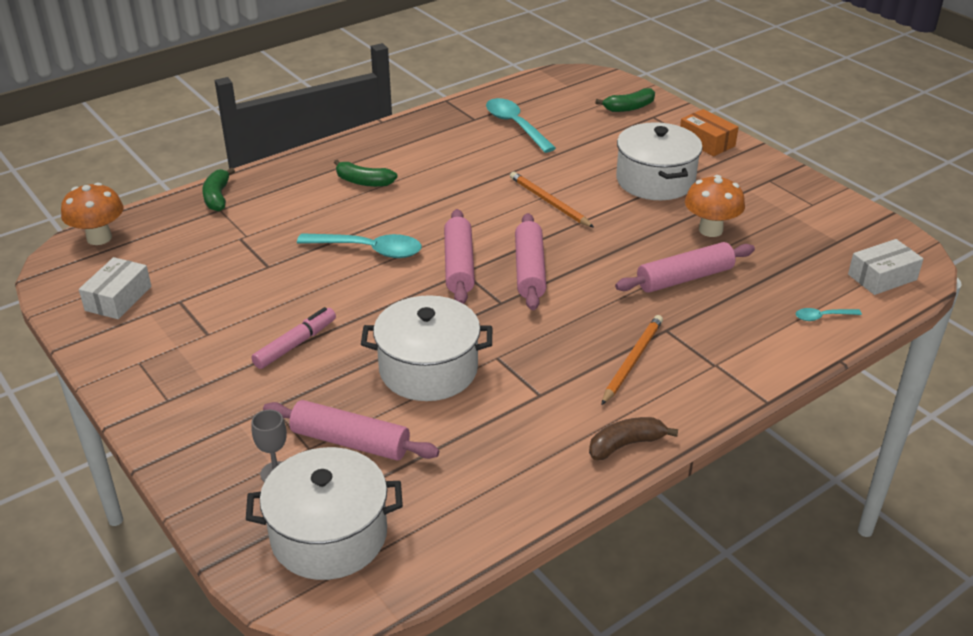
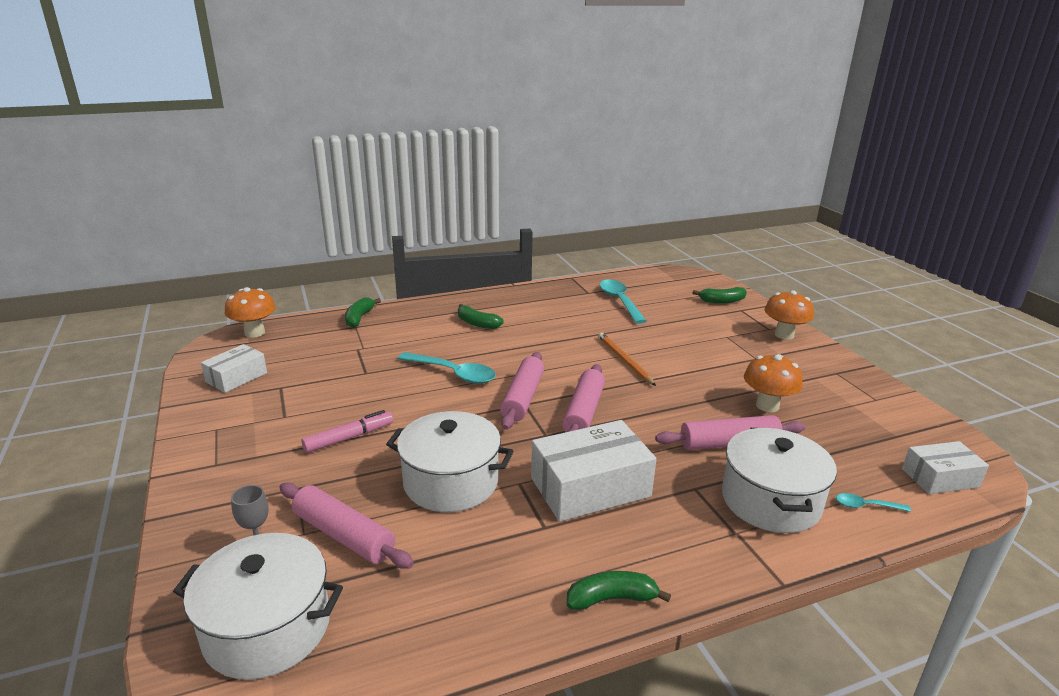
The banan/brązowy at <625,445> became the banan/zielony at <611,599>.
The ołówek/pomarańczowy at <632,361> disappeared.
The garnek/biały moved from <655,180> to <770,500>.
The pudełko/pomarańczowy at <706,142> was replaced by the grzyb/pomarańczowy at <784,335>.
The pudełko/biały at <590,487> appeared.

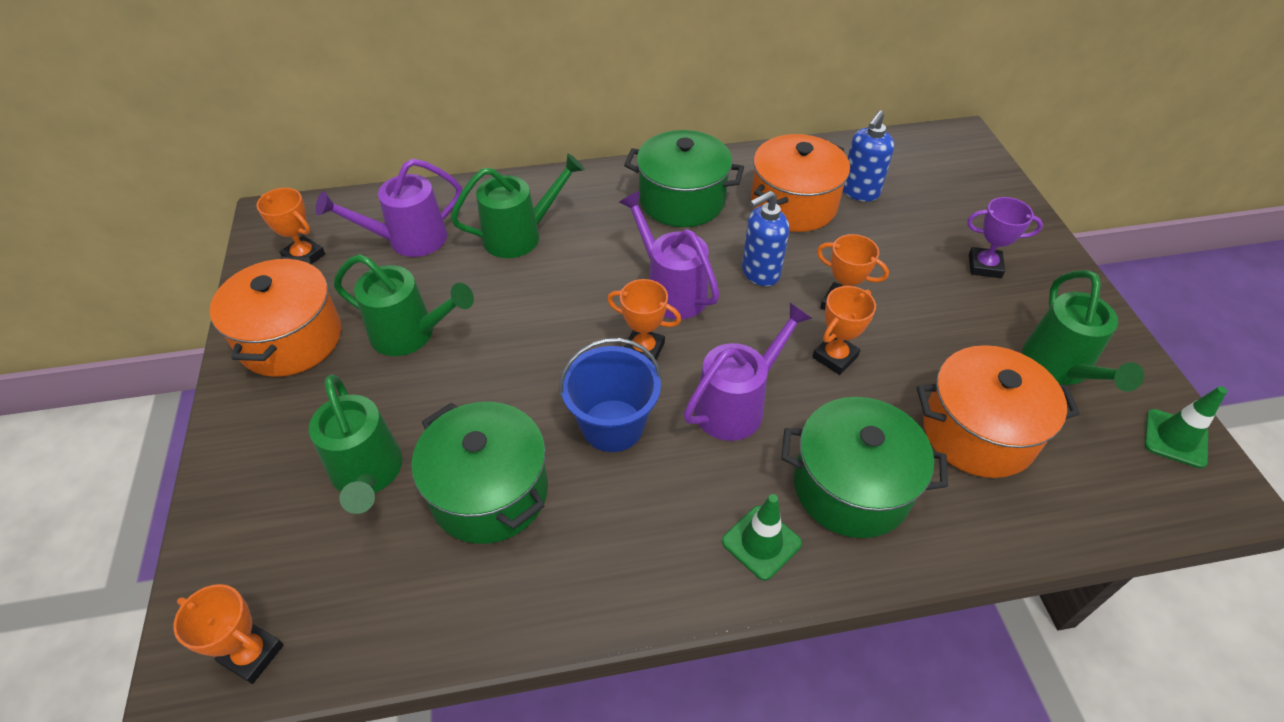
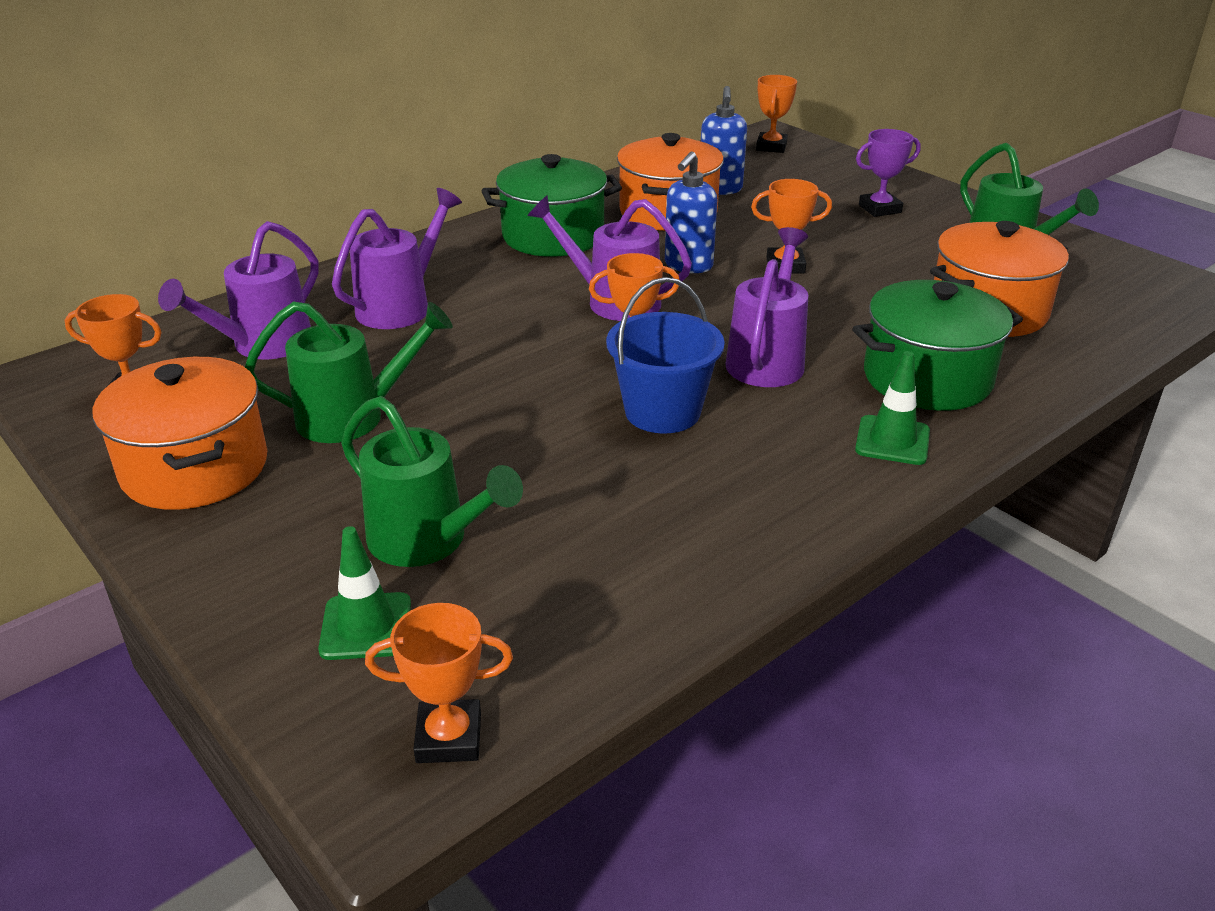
The garnek/zielony at <489,492> disappeared.
The konewka/zielony at <521,235> became the konewka/fioletowy at <401,306>.
The puchar/pomarańczowy moved from <835,357> to <771,147>.
The pachołek/zielony moved from <1175,438> to <366,626>.

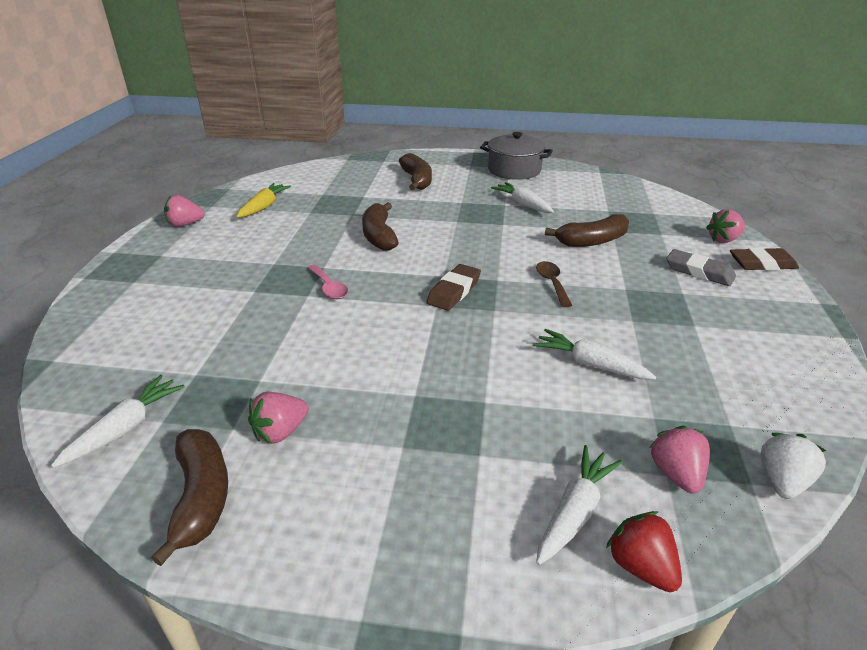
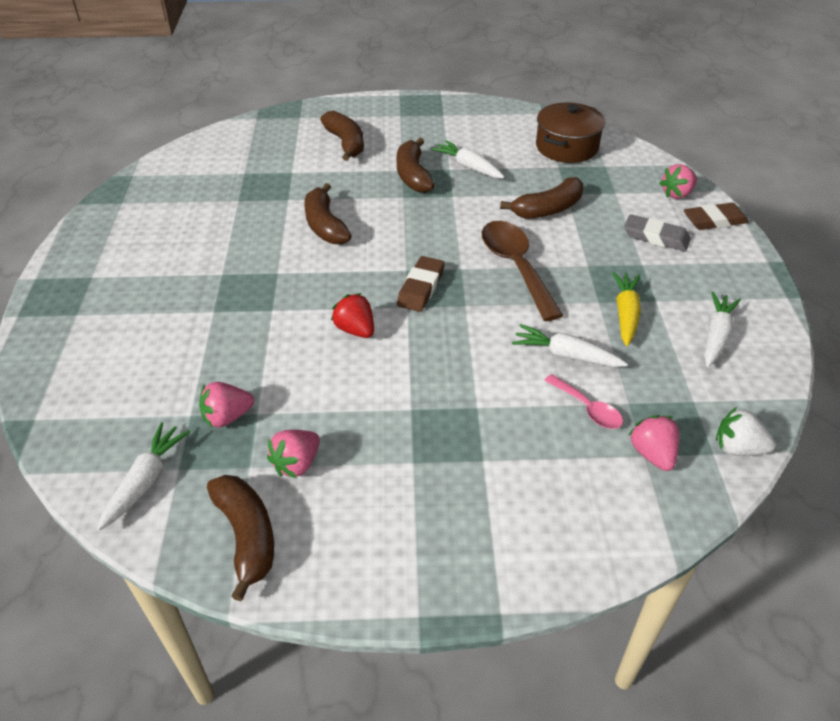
The truskawka/różowy moved from <185,224> to <227,417>.
The marchewka/żółty moved from <264,207> to <625,314>.
The łyżka/różowy moved from <328,287> to <587,408>.
The garnek/szary at <514,170> disappeared.
The łyżka/brązowy at <552,283> changed to 1.90 times the size.
The marchewka/biały moved from <575,512> to <716,336>.
The truskawka/czerwony moved from <641,566> to <355,330>.
The truskawka/biały at <782,481> turned 90 degrees counterclockwise.
The banan/brązowy at <413,175> appeared.
The garnek/brązowy at <566,147> appeared.

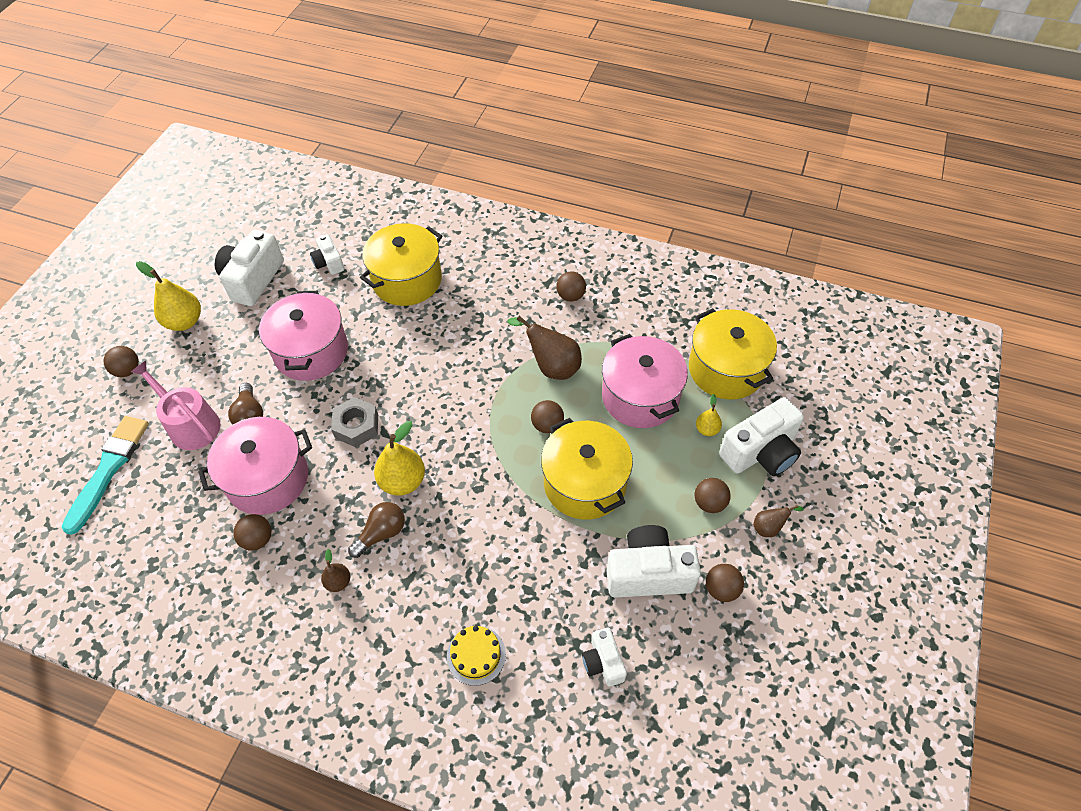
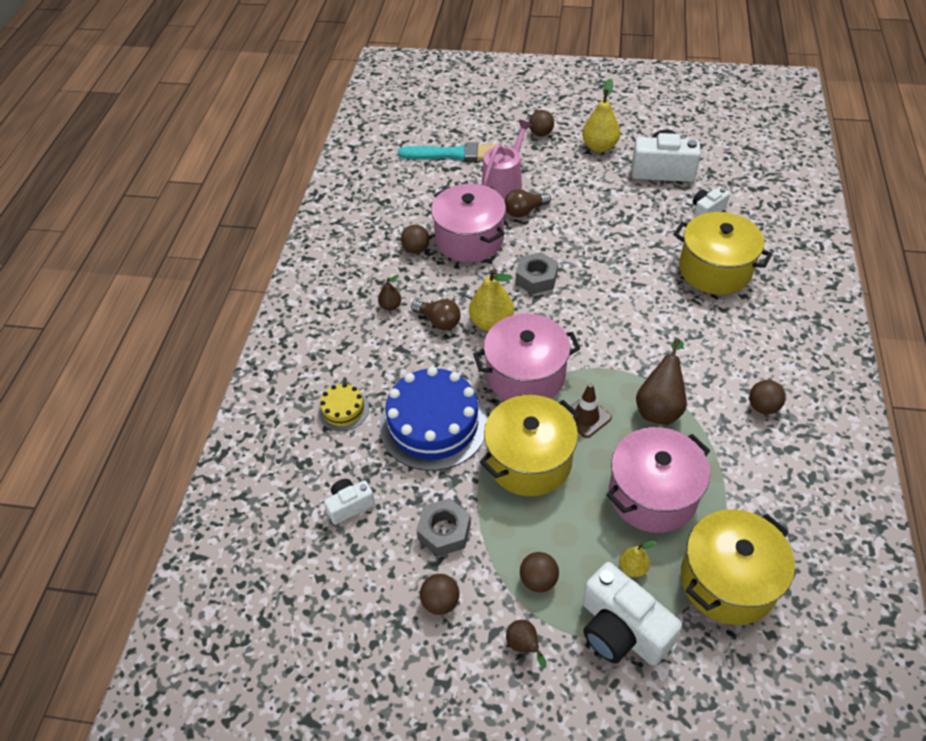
The garnek/różowy moved from <311,351> to <525,375>.
The piłka/brązowy at <547,425> was replaced by the pachołek/brązowy at <586,417>.
The aparat fotograficzny/biały at <648,573> was replaced by the nakrętka/szary at <444,531>.
The tort/niebieski at <433,424> appeared.

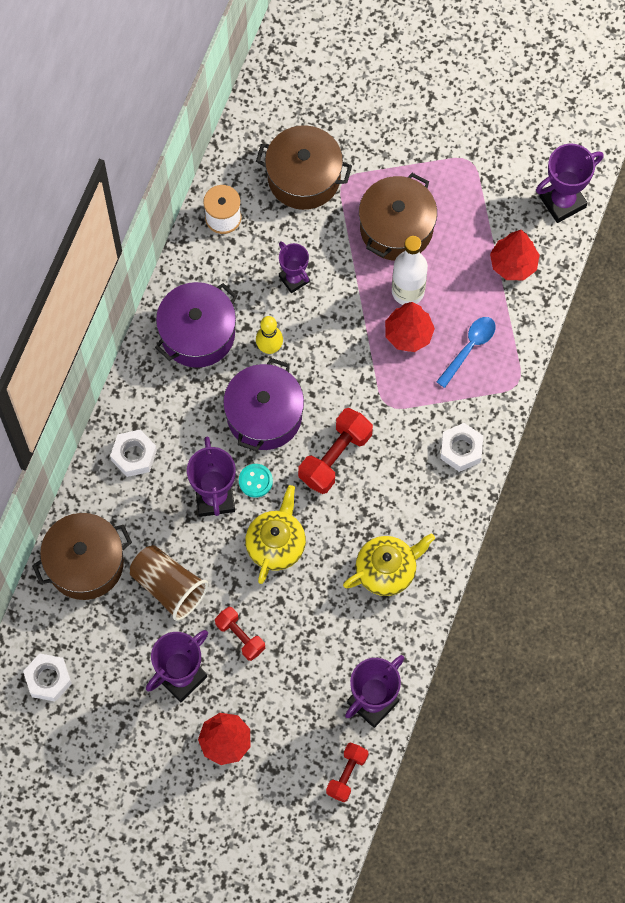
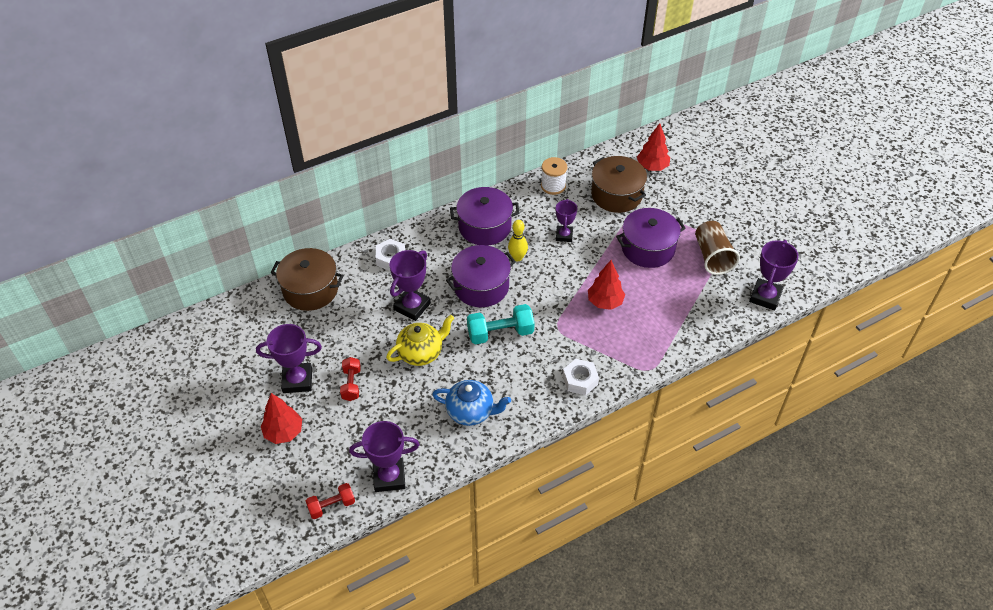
The nakrętka/biały at <48,679> disappeared.
The szklanka/brązowy moved from <169,586> to <712,256>.
The guzik/turkusowy at <255,481> disappeared.
The hantel/czerwony at <335,457> became the hantel/turkusowy at <500,333>.
The imbryk/żółty at <387,570> became the imbryk/niebieski at <471,412>.
The garnek/brązowy at <396,228> became the garnek/fioletowy at <648,248>.
The butelka/biały at <408,291> disappeared.
The łyżka/niebieski at <469,348> disappeared.
The drzewko/czerwony moved from <513,264> to <652,167>.
The puchar/fioletowy at <562,201> turned 75 degrees counterclockwise.

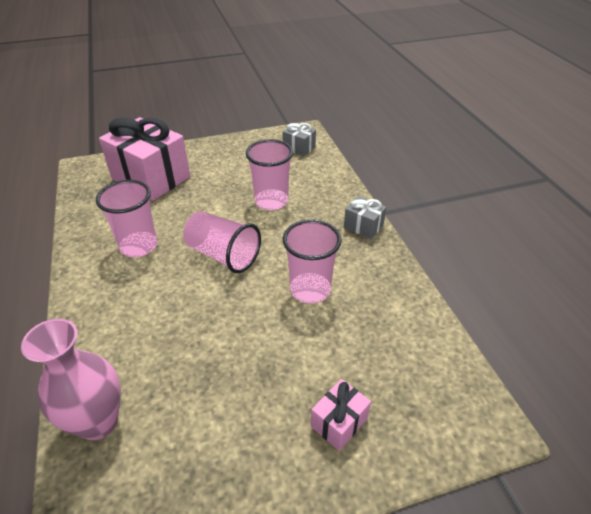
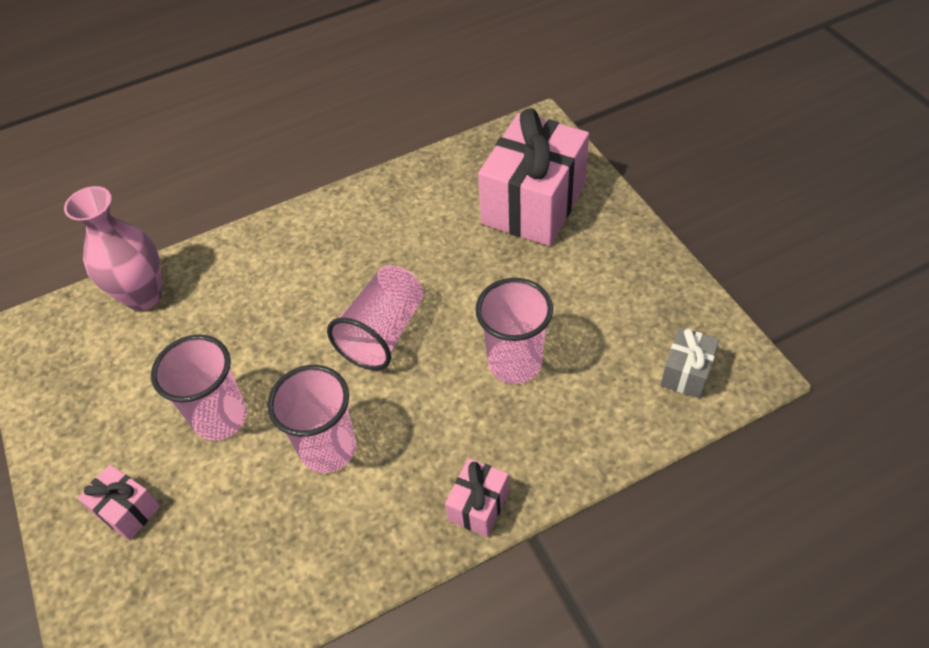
The szklanka/różowy moved from <139,246> to <220,418>.
The prezent/szary at <363,226> became the prezent/różowy at <478,505>.

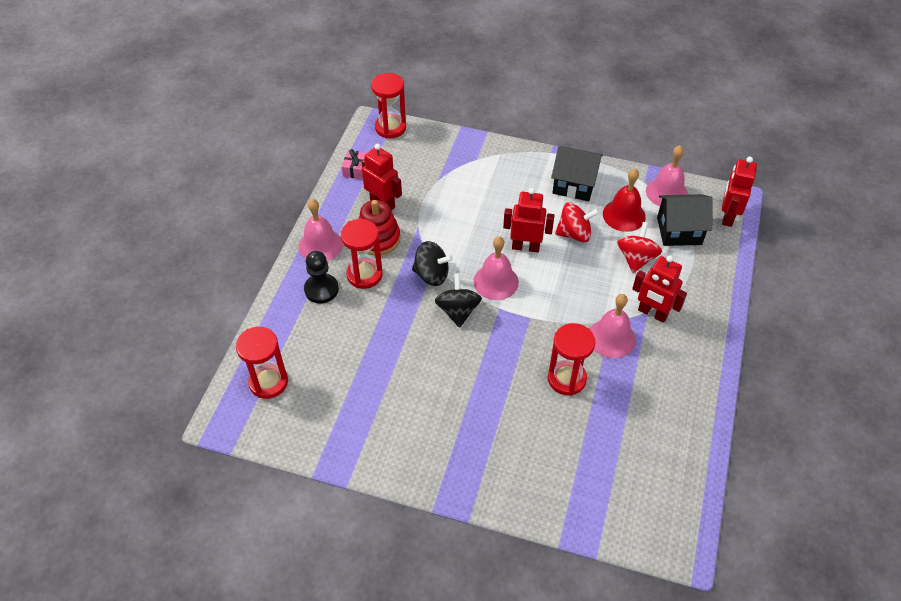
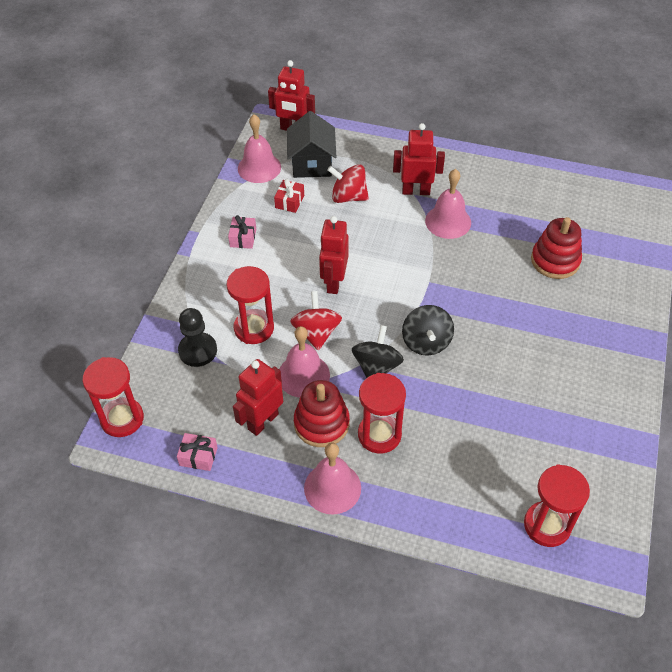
The pionek/czarny moved from <321,289> to <198,350>.
The bączek/czarny at <458,311> turned 90 degrees counterclockwise.
The dzwonek/różowy moved from <496,282> to <303,375>.
The klepsydra/czerwony moved from <566,379> to <254,328>.
The domek/czarny at <574,185> was replaced by the prezent/różowy at <243,238>.
The bączek/czerwony moved from <574,234> to <316,332>.
The dzwonek/czerwony at <624,215> was replaced by the prezent/czerwony at <289,201>.
The robot/czerwony at <652,313> turned 120 degrees counterclockwise.
The zabawka nakładanka/czerwony at <555,261> appeared.

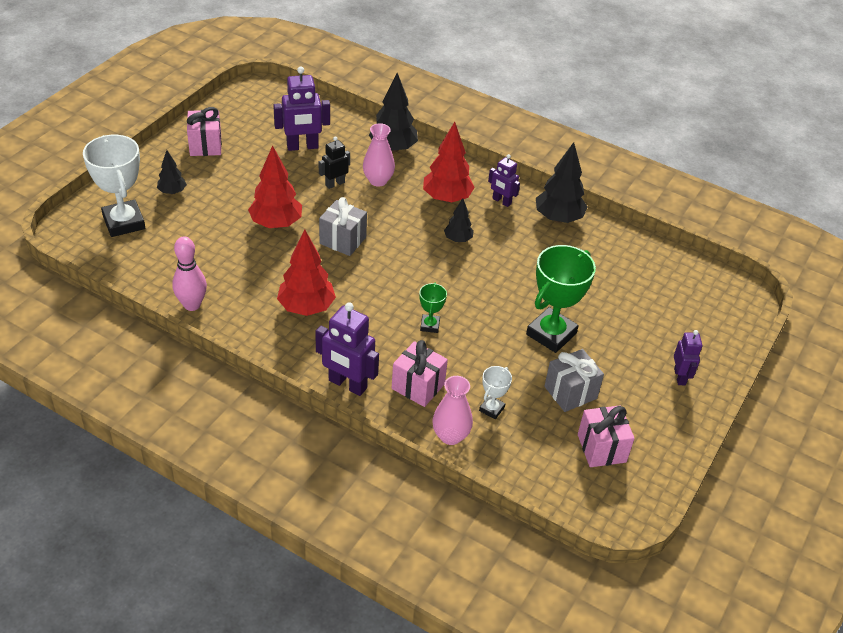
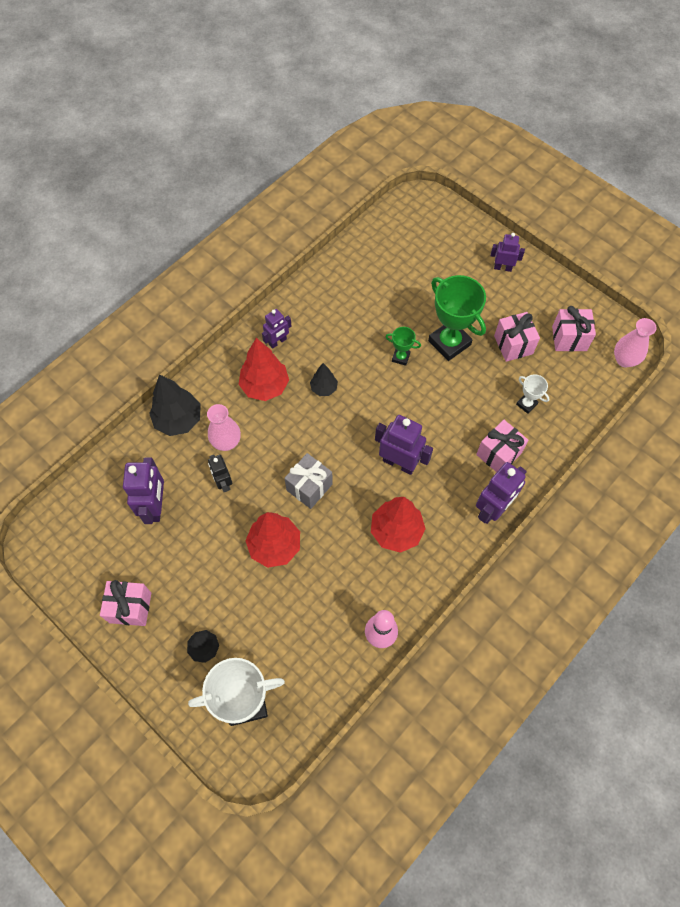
The puchar/zielony moved from <430,325> to <400,357>.
The wazon/różowy moved from <450,436> to <624,360>.
The drzewko/czarny at <558,218> disappeared.
The prezent/szary at <570,392> became the prezent/różowy at <513,345>.
The robot/fioletowy at <399,463> appeared.

